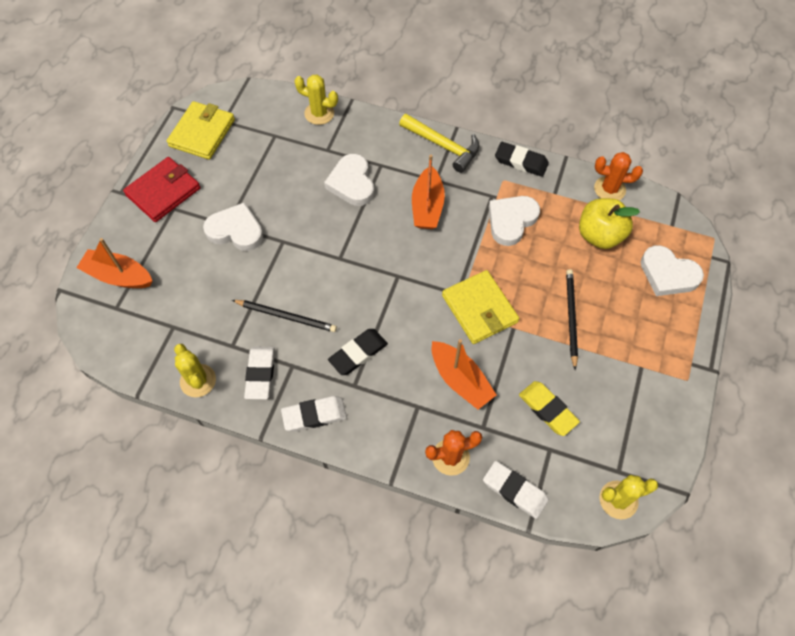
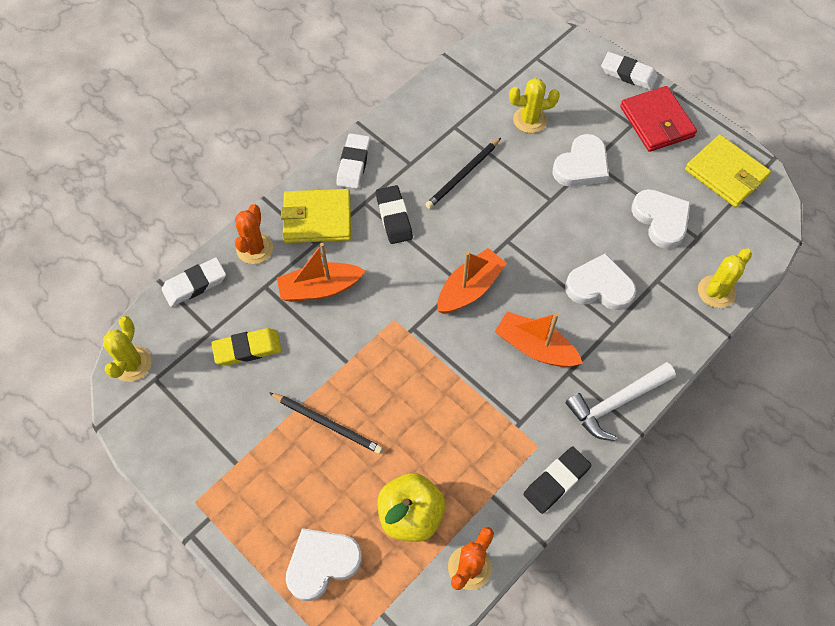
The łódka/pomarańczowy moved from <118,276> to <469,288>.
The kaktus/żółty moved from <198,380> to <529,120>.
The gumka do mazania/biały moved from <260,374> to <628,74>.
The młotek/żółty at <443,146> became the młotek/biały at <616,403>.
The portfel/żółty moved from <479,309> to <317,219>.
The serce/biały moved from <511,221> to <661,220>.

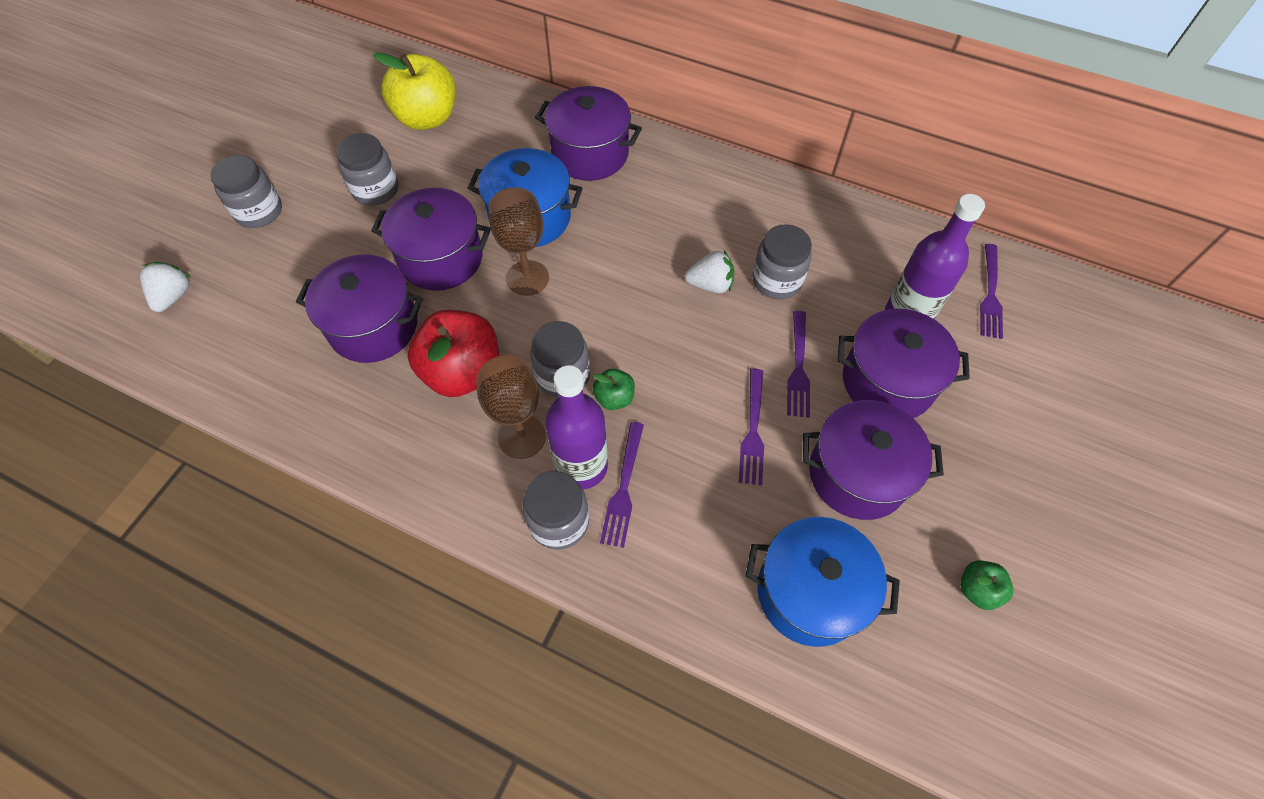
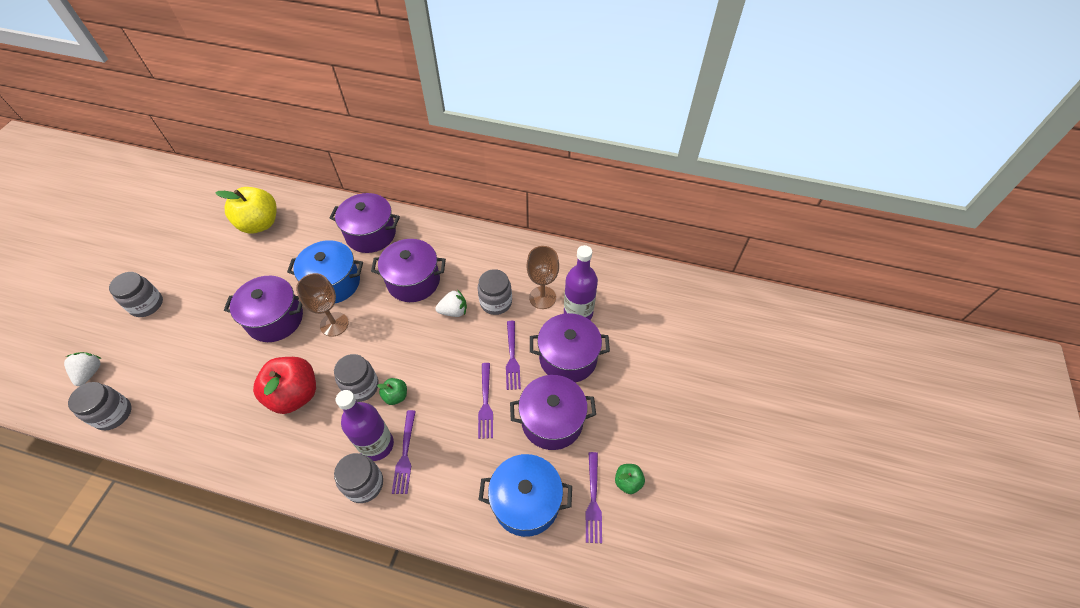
The garnek/fioletowy moved from <373,326> to <413,281>.
The słoik/szary moved from <375,190> to <113,414>.
The kielich/brązowy moved from <522,436> to <542,297>.
The widelec/fioletowy moved from <990,294> to <593,500>.

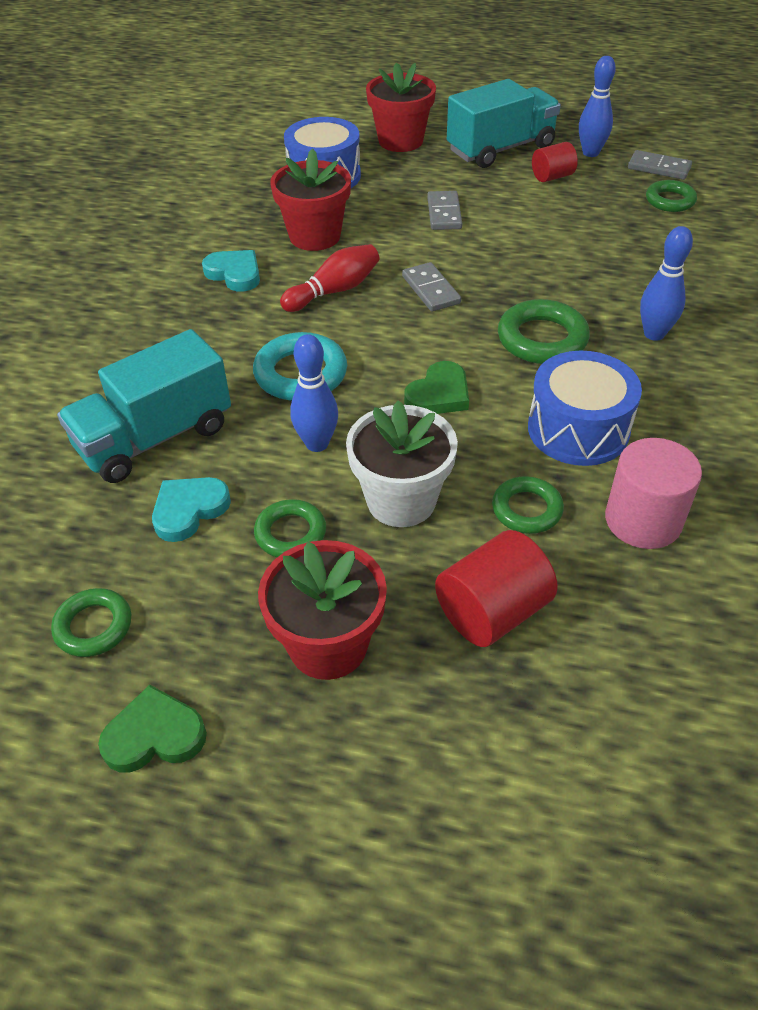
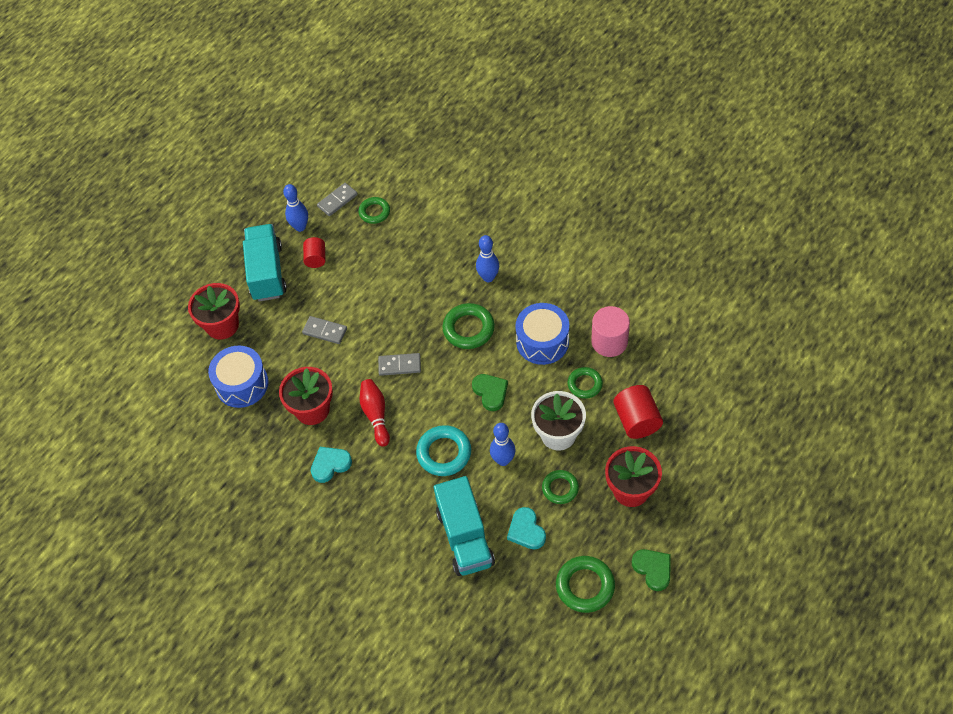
The pierścień/zielony at <93,626> changed to 1.53 times the size.
The serce/zielony at <154,735> turned 135 degrees clockwise.

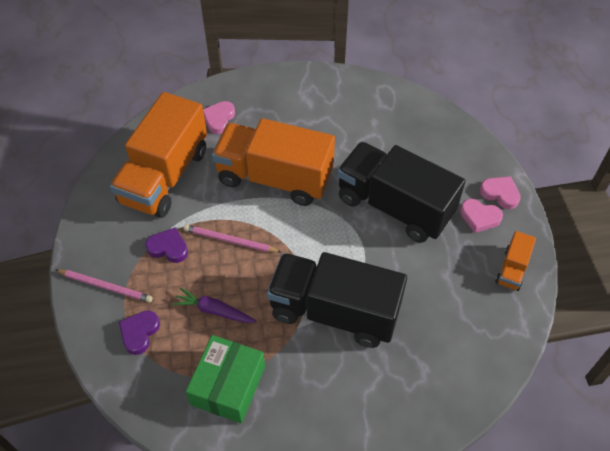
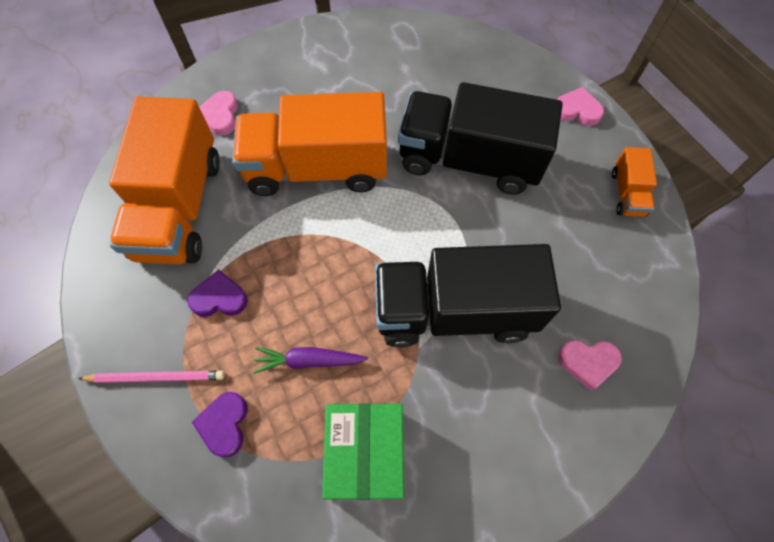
The ołówek/różowy at <230,240> disappeared.
The serce/różowy moved from <479,217> to <587,362>.

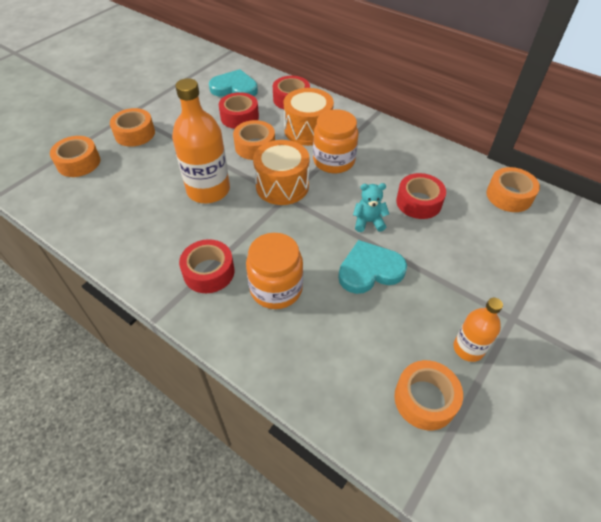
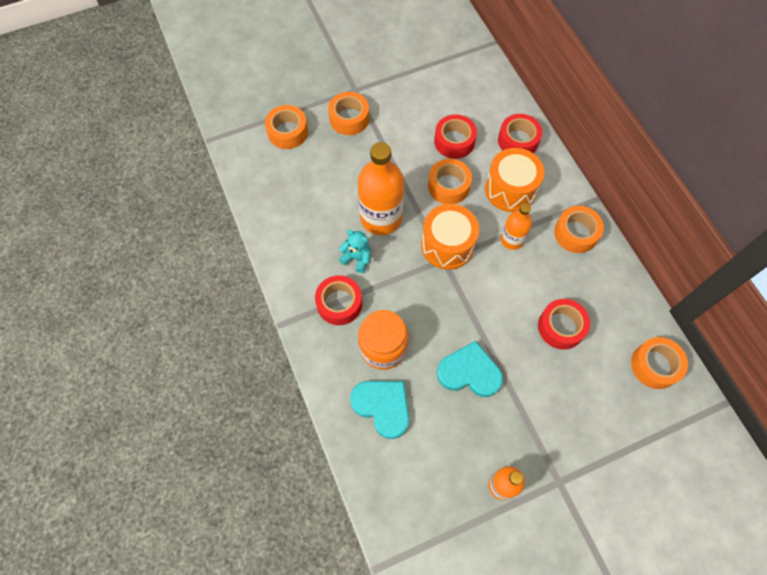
The serce/turkusowy moved from <234,88> to <382,407>.
The słoik/pomarańczowy at <334,161> was replaced by the butelka/pomarańczowy at <512,240>.
The miś/turkusowy moved from <368,222> to <357,258>.
The taśma klejąca/pomarańczowy moved from <425,399> to <576,233>.

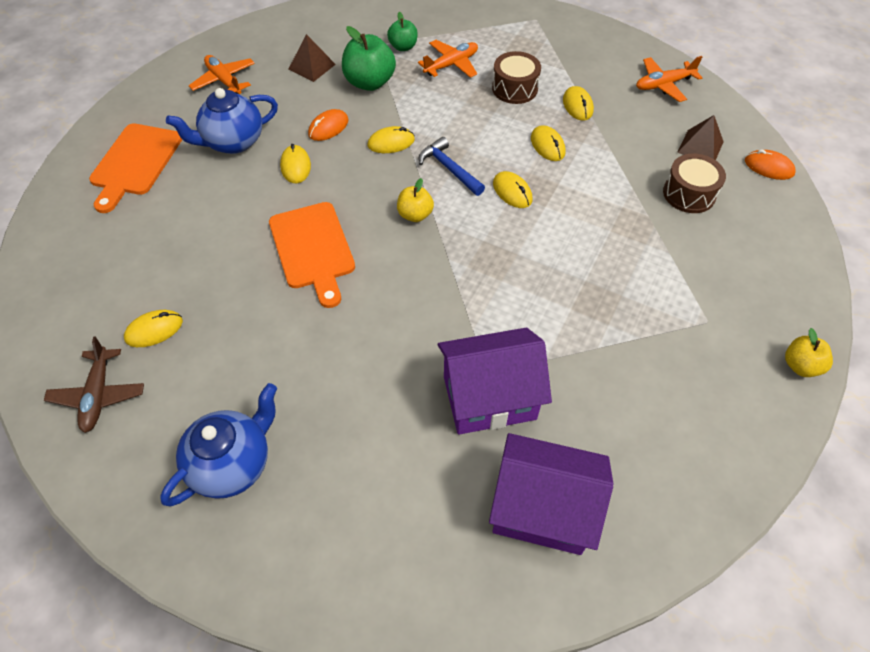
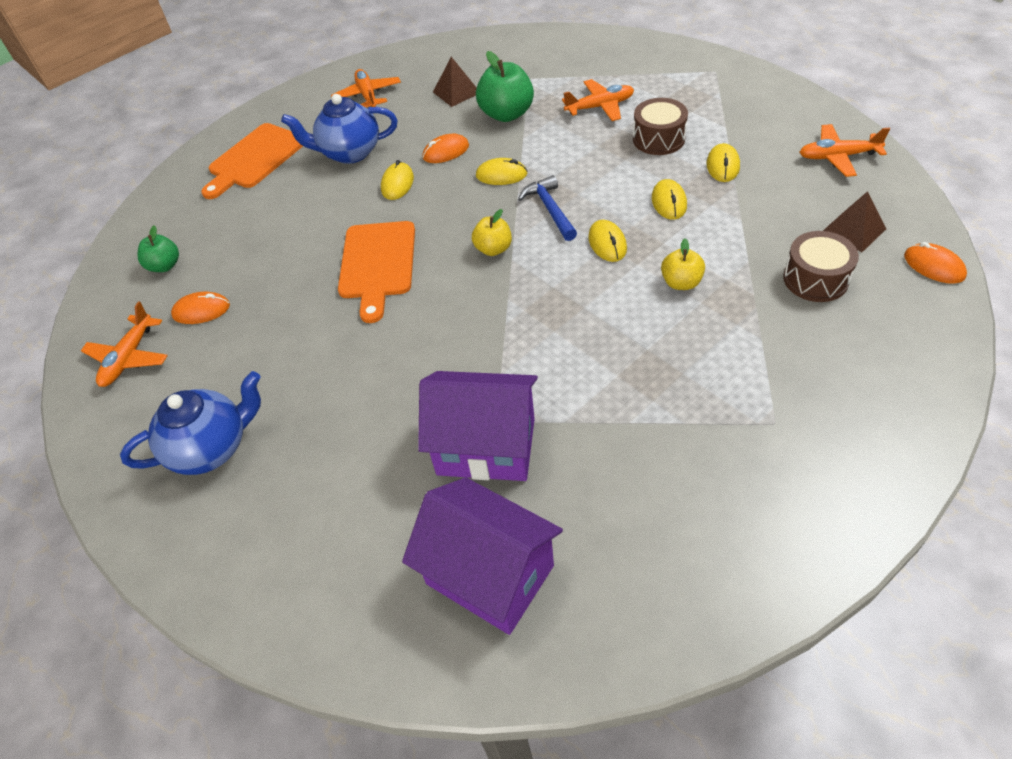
The samolot/brązowy at <98,395> became the samolot/pomarańczowy at <129,358>.
The myszka/żółty at <154,330> became the myszka/pomarańczowy at <201,311>.
The jabłko/zielony moved from <403,47> to <165,266>.
The jabłko/żółty moved from <800,366> to <681,283>.

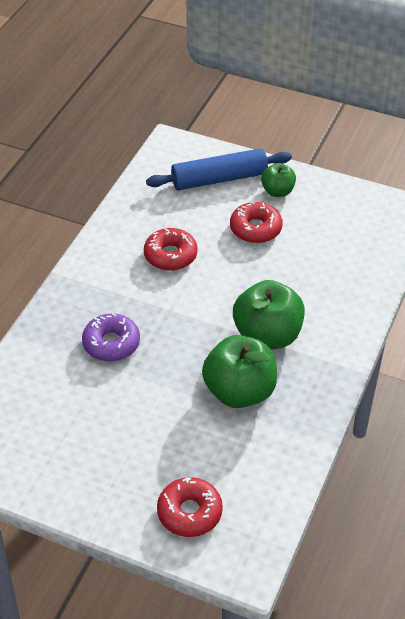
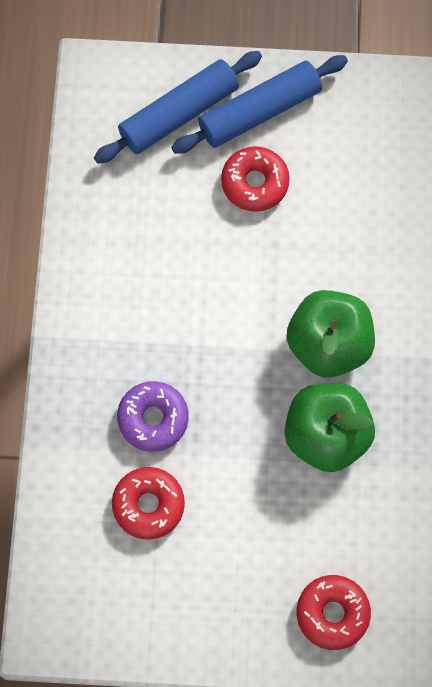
The donut/czerwony moved from <170,255> to <148,505>.
The jabłko/zielony at <277,191> was replaced by the wałek do ciasta/niebieski at <259,111>.

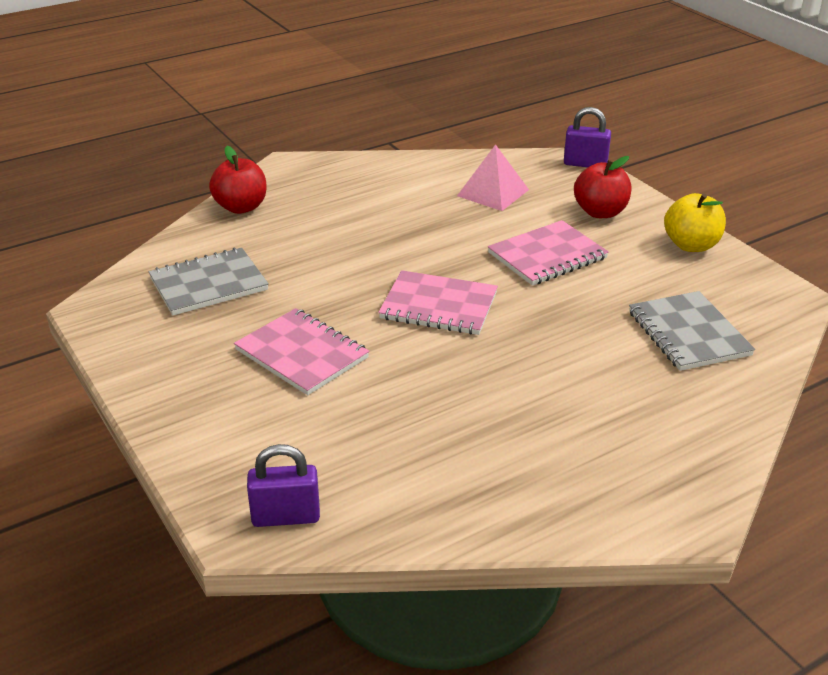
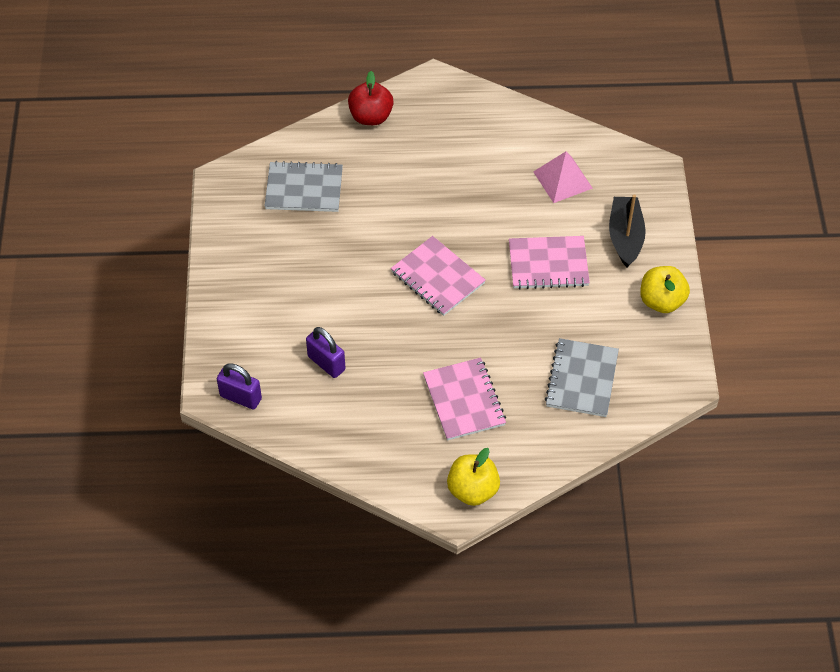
The zeszyt/różowy moved from <302,354> to <464,400>.
The kłódka/fioletowy moved from <585,164> to <326,363>.
The jabłko/czerwony at <600,212> was replaced by the łódka/czarny at <625,237>.
The jabłko/żółty at <472,490> appeared.

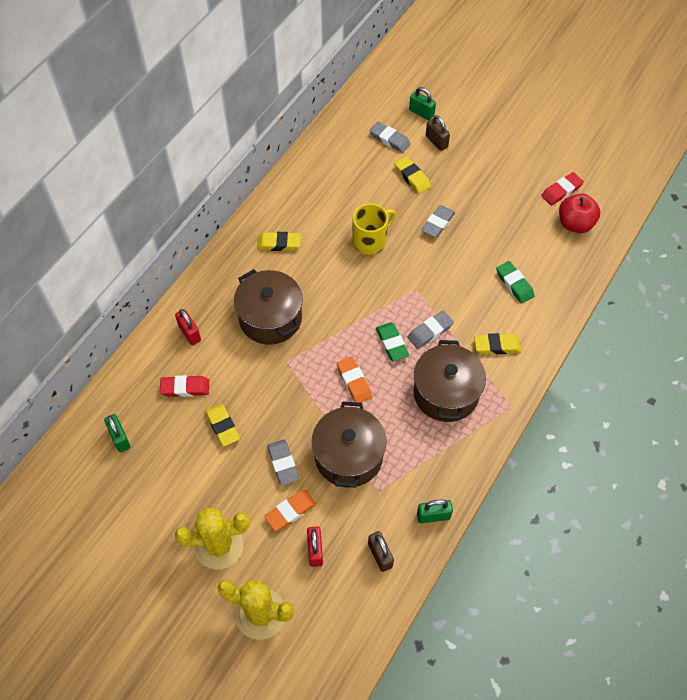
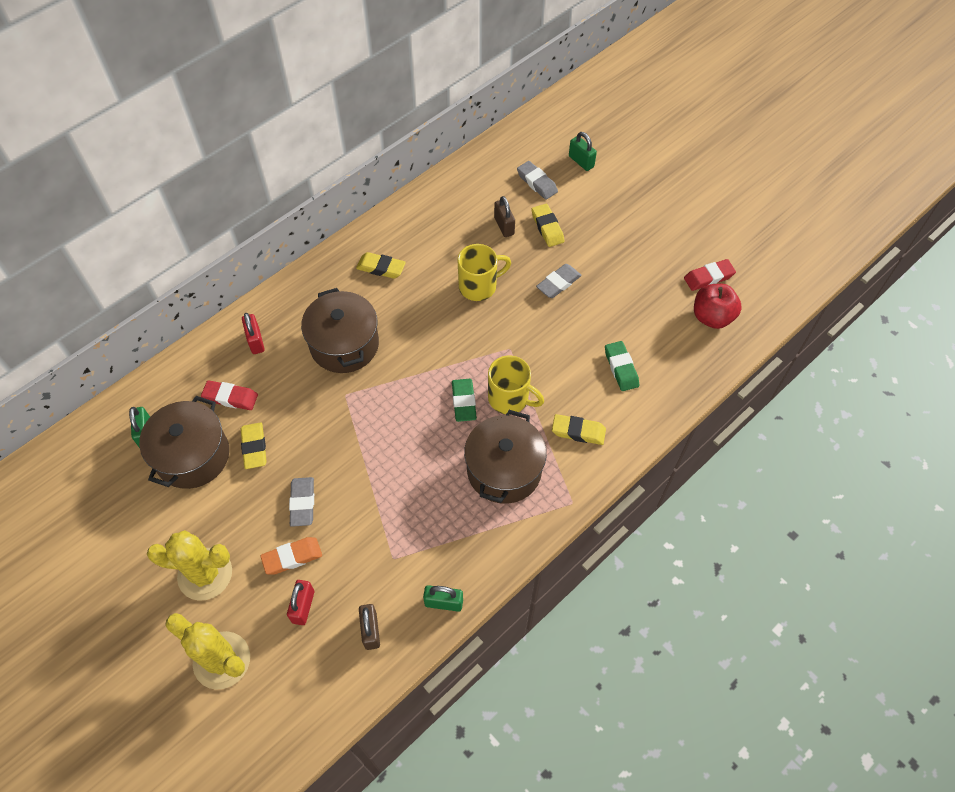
The garnek/brązowy moved from <348,456> to <193,455>.
The gumka do mazania/pomarańczowy at <354,382> disappeared.
The gumka do mazania/szary at <430,331> was replaced by the kubek/żółty at <509,398>.
The kłódka/brązowy moved from <436,141> to <504,226>.

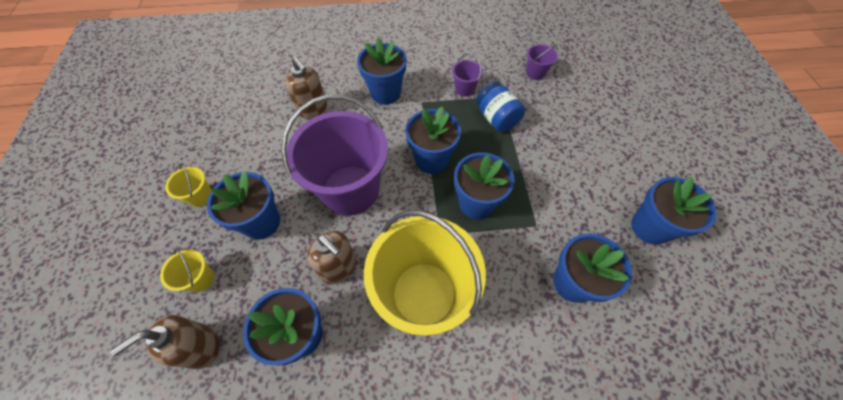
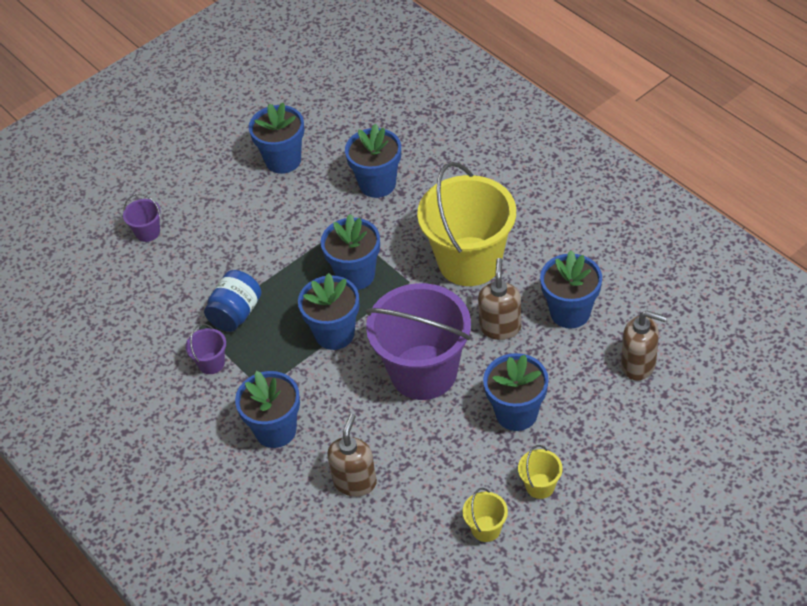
The wiadro/żółty moved from <200,279> to <486,529>.
The wiadro/fioletowy moved from <535,73> to <147,232>.

